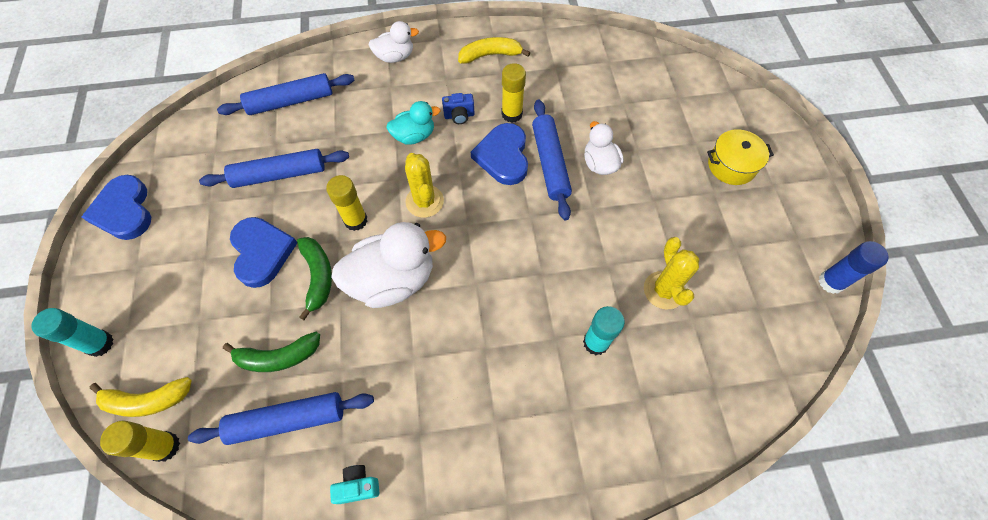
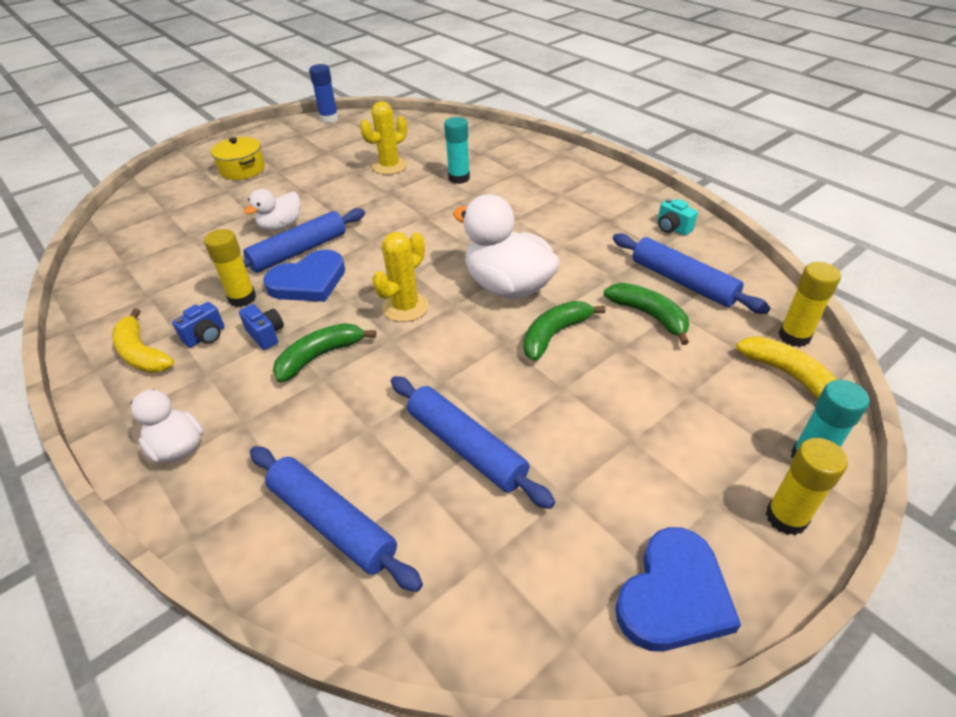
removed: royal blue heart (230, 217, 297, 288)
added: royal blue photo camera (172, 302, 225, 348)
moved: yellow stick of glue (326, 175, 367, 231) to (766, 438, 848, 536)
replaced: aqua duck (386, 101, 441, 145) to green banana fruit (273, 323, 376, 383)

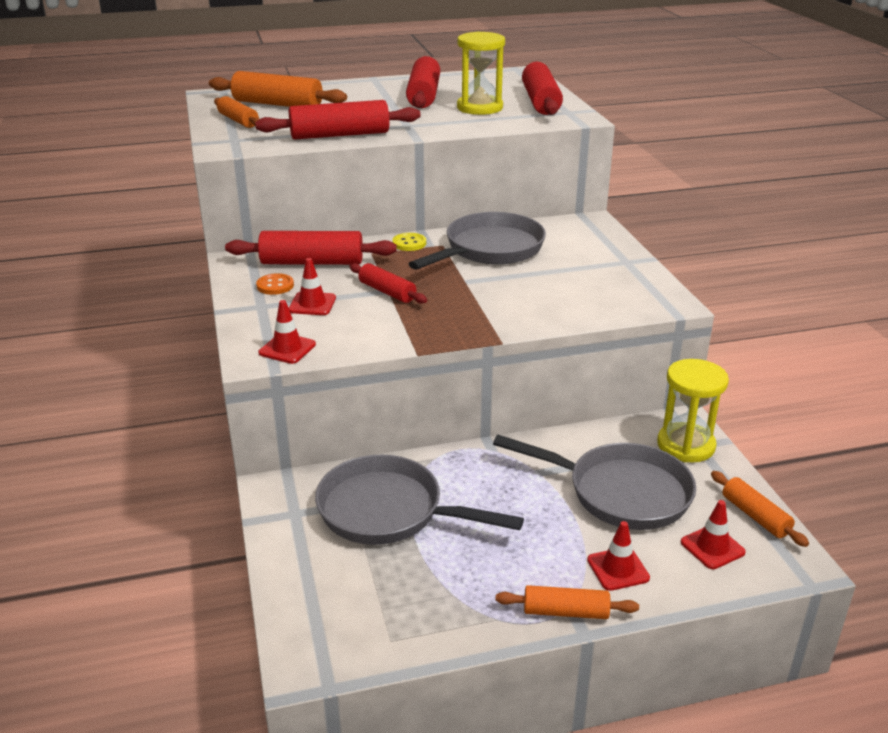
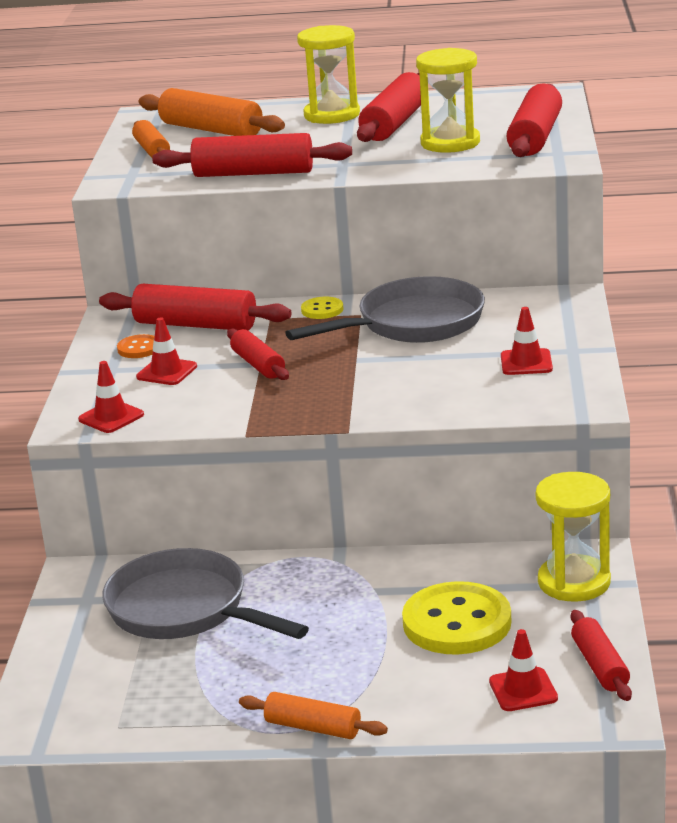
added: yellow sandglass (297, 25, 360, 124)
moved: red safety cone (587, 521, 650, 591) to (501, 307, 553, 375)
replaced: grey pan (493, 435, 696, 530) to yellow button (402, 581, 511, 655)
recoloured: bright orange pastry roller (711, 471, 809, 547) to red pastry roller (571, 610, 632, 701)

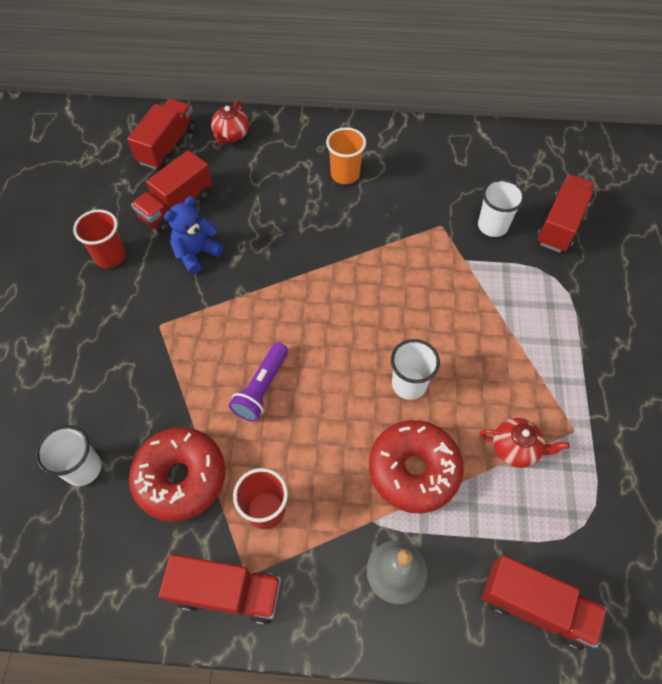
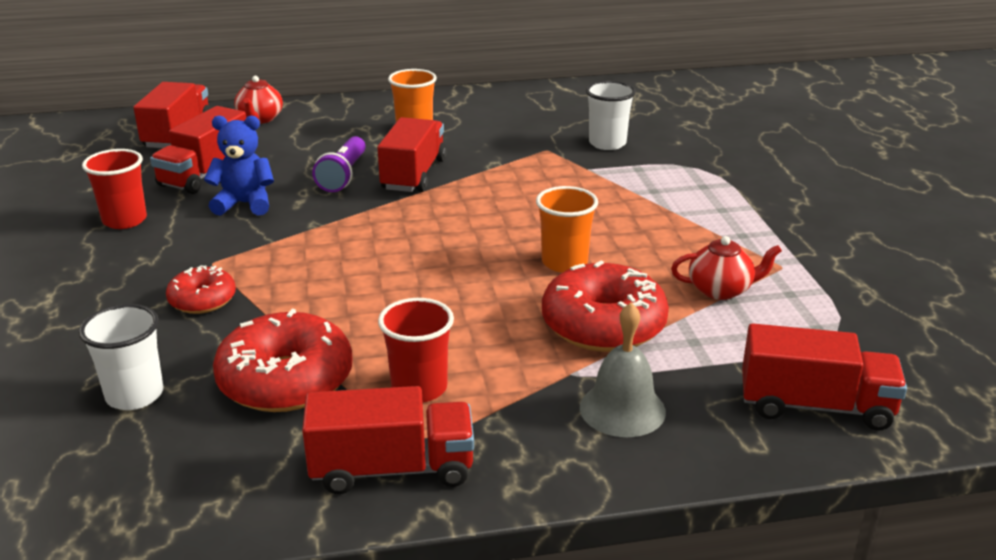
added: red glazed donut (166, 265, 236, 314)
moved: purple pocket torch (229, 342, 288, 422) to (312, 136, 366, 192); red truck (536, 175, 595, 253) to (377, 117, 447, 192)
recoloured: pure white tumbler (391, 339, 440, 400) to bright orange tumbler (536, 186, 598, 273)
turned: royal blue stuffed bear (164, 196, 224, 274) = (204, 116, 274, 215) 60 degrees clockwise

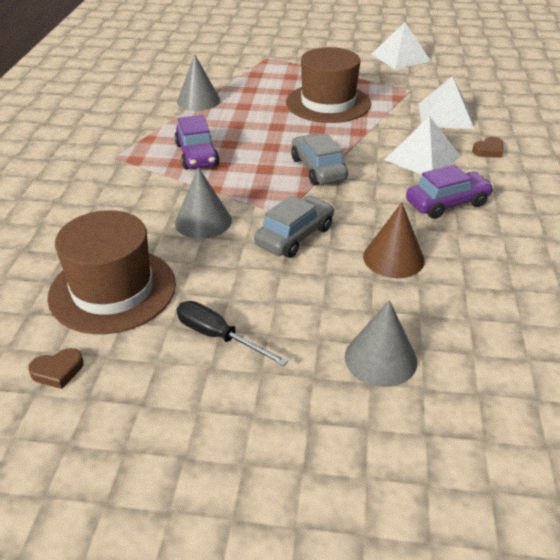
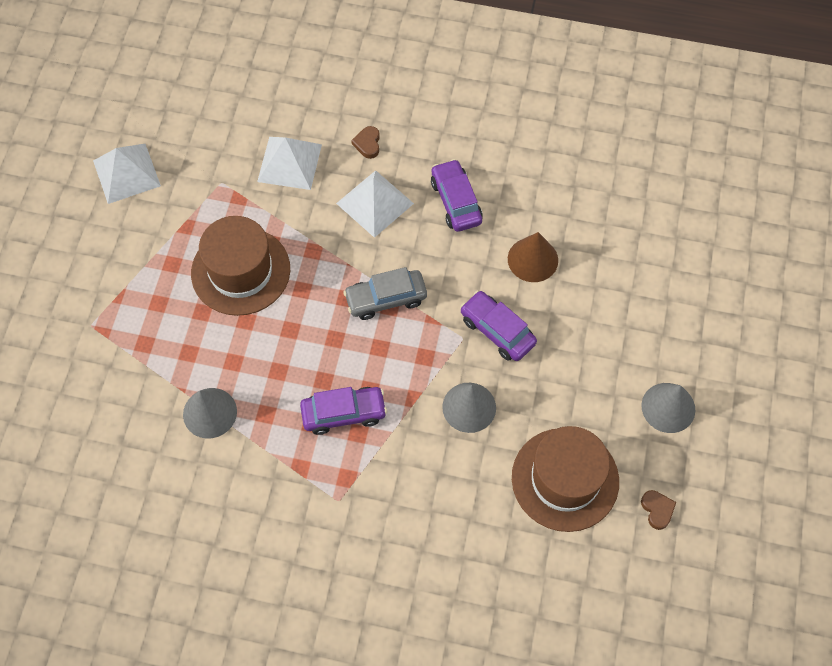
removed: ebony flat screwdriver (177, 301, 288, 366)
moved: grey solid cone (345, 300, 417, 387) to (641, 383, 695, 433)
recoloured: grey toy car (254, 195, 334, 258) to purple toy car (460, 291, 537, 361)
turned: dark brown heart (472, 137, 503, 158) = (351, 126, 380, 159) 150 degrees counterclockwise

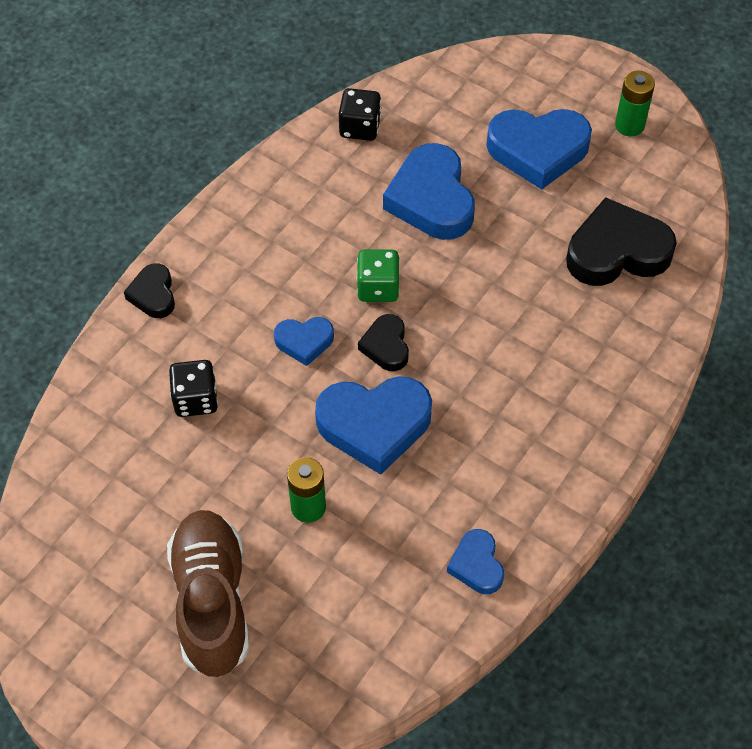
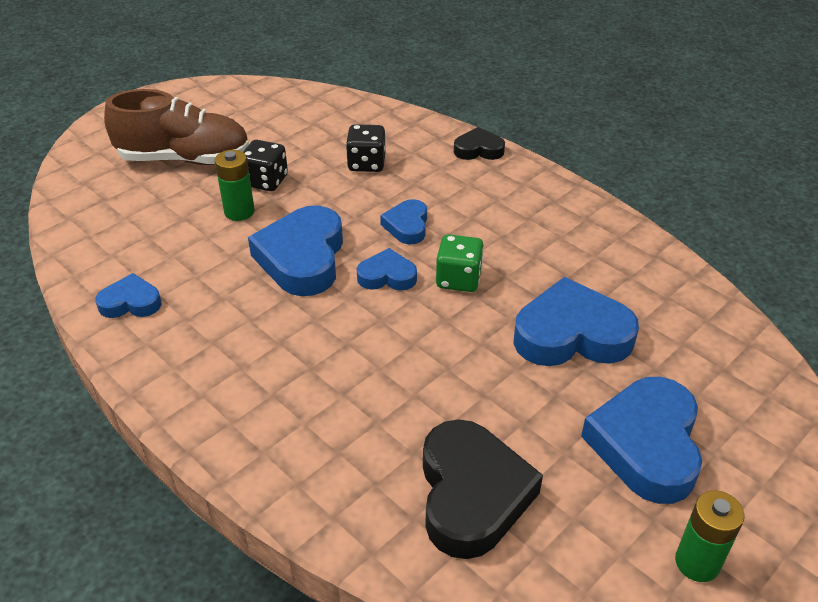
moved: ebony dice (339, 88, 381, 141) to (243, 140, 288, 191)
recoloured: ebony heart (358, 314, 409, 371) to royal blue heart (357, 248, 417, 291)

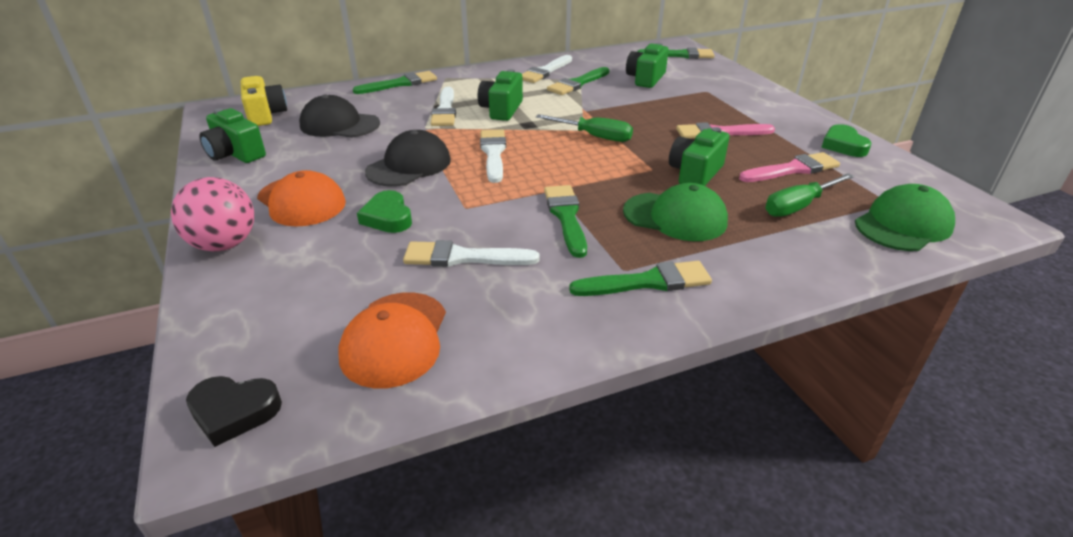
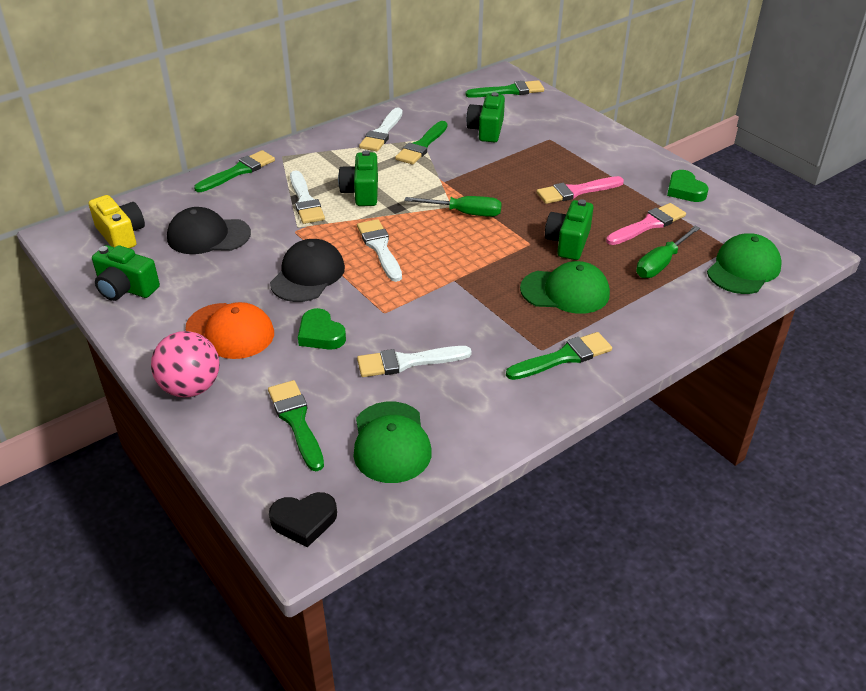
moved: green paint brush (544, 185, 587, 258) to (268, 380, 324, 471)
recoloured: bright orange peaked cap (338, 292, 446, 388) to green peaked cap (353, 402, 432, 483)

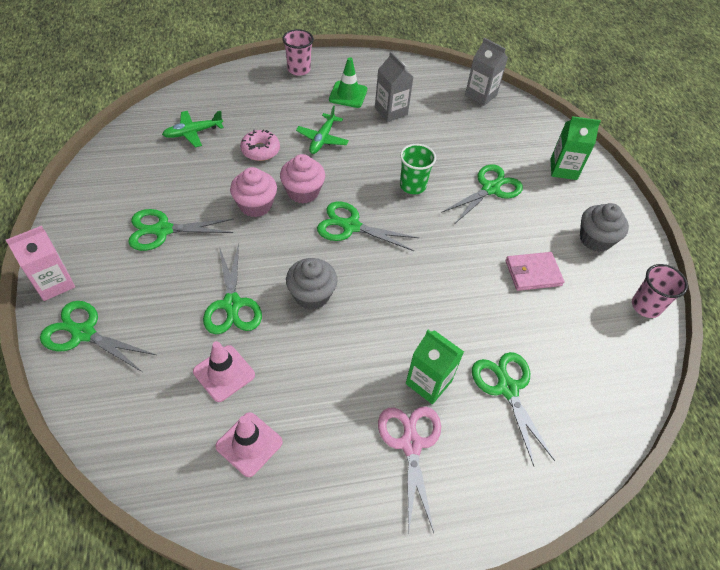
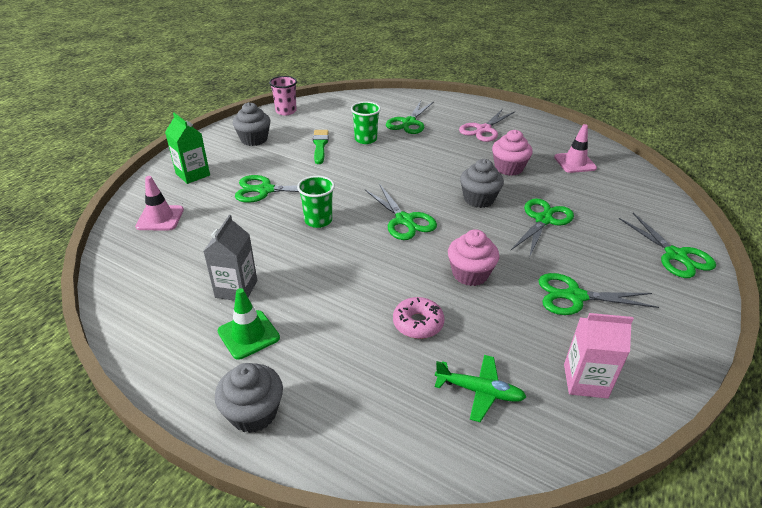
removed: green aeroplane (296, 105, 349, 154); green carton (406, 330, 464, 404); grey carton (465, 38, 508, 106)
added: green tumbler (351, 101, 381, 144)
moved: rosy safety cone (193, 341, 255, 402) to (135, 176, 184, 230); rosy muffin (280, 154, 325, 203) to (492, 130, 533, 176); rosy carton (6, 226, 75, 301) to (564, 313, 634, 399)
replaced: rosy tumbler (282, 29, 314, 76) to grey muffin (215, 363, 283, 433); rosy billfold (506, 252, 564, 291) to green paint brush (313, 130, 328, 164)
turned: green shears (128, 209, 234, 251) = (538, 273, 659, 315) 150 degrees clockwise

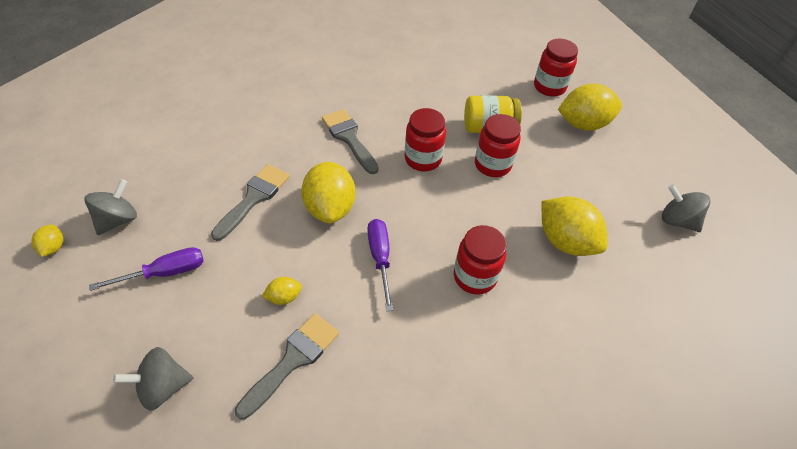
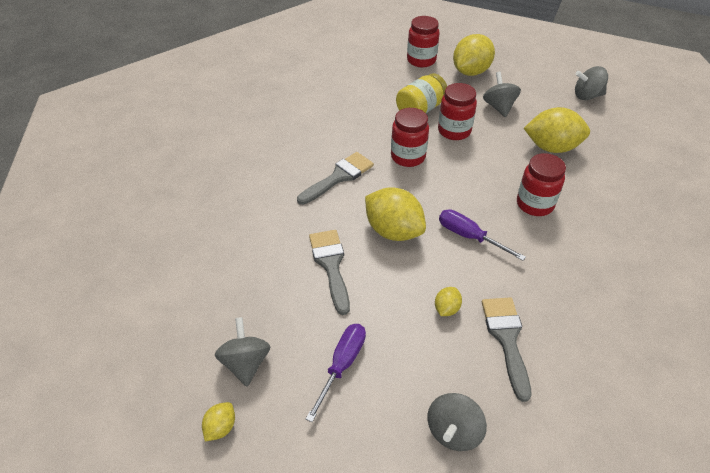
added: grey whirligig (483, 72, 521, 117)
turned: yellow lemon (31, 224, 63, 257) = (202, 402, 235, 441) 75 degrees clockwise; grey paint brush (322, 109, 379, 174) = (297, 152, 374, 205) 120 degrees clockwise

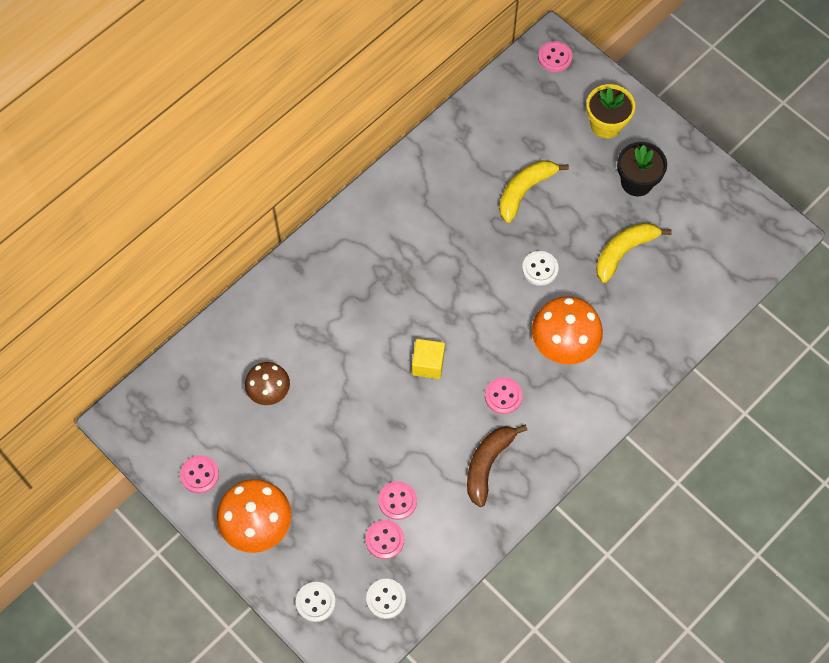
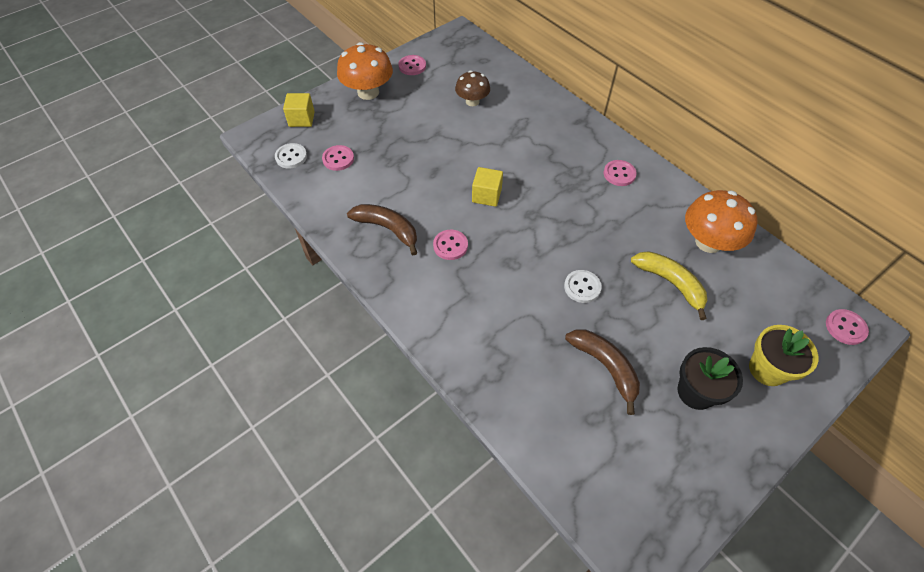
moved: rosy button (378, 481, 417, 520) to (604, 160, 637, 186); bright orange mushroom (532, 296, 603, 365) to (685, 190, 758, 253)
replaced: pure white button (296, 582, 336, 622) to yellow solid cube (283, 93, 315, 127)
recoloured: yellow banana fruit (596, 223, 672, 283) to dark brown banana fruit (565, 329, 640, 415)

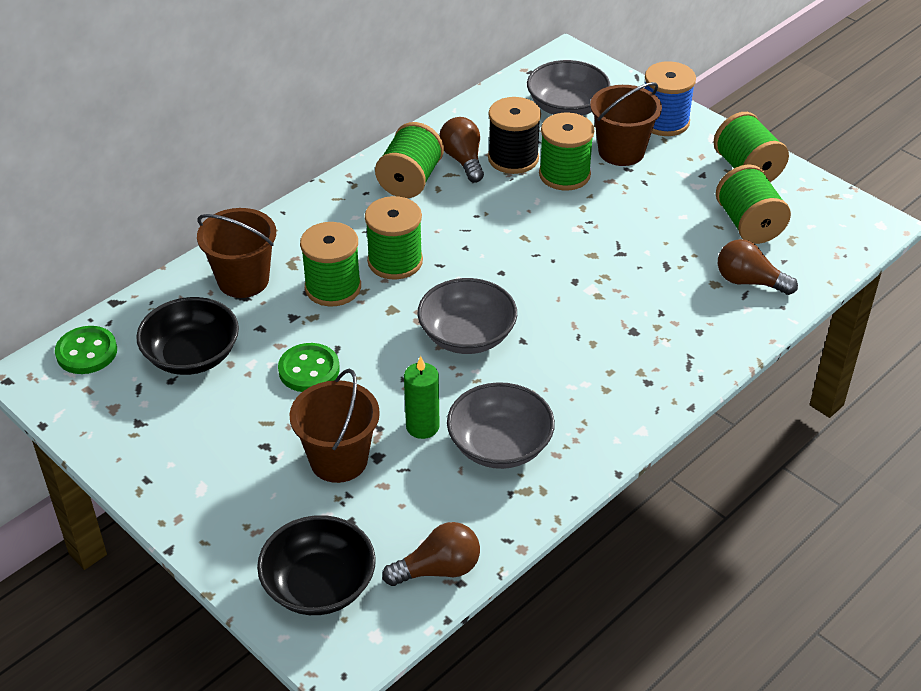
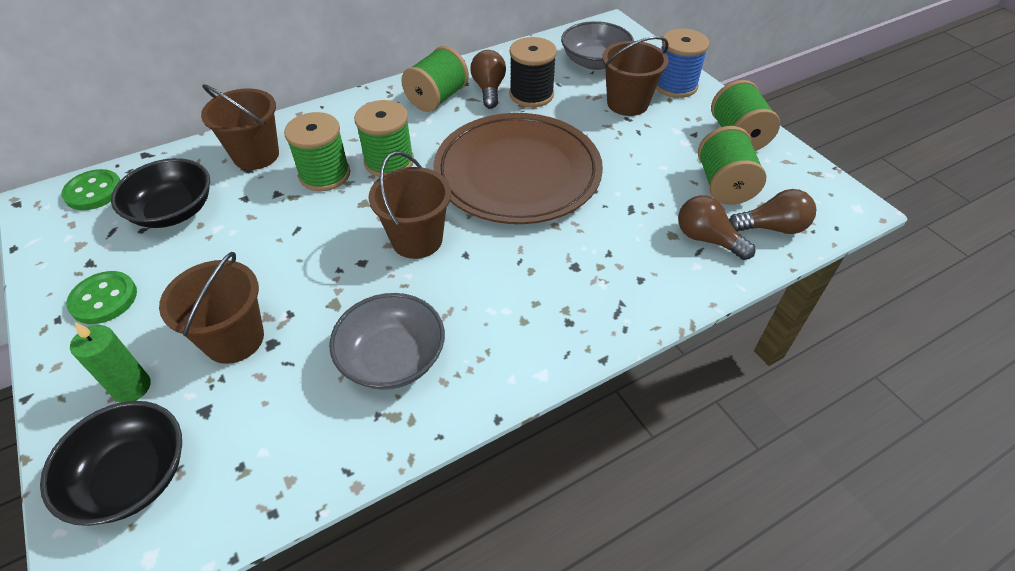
removed: green spool (539, 112, 595, 191)
added: dark brown flat dish (433, 113, 603, 224)
moved: green button (278, 343, 340, 392) to (66, 271, 137, 324); green candle (404, 356, 440, 439) to (70, 322, 150, 402); dark brown bulb (382, 522, 480, 586) to (729, 189, 816, 234)
replaced: grey serving bowl (418, 278, 517, 354) to dark brown bucket (369, 152, 451, 259)

